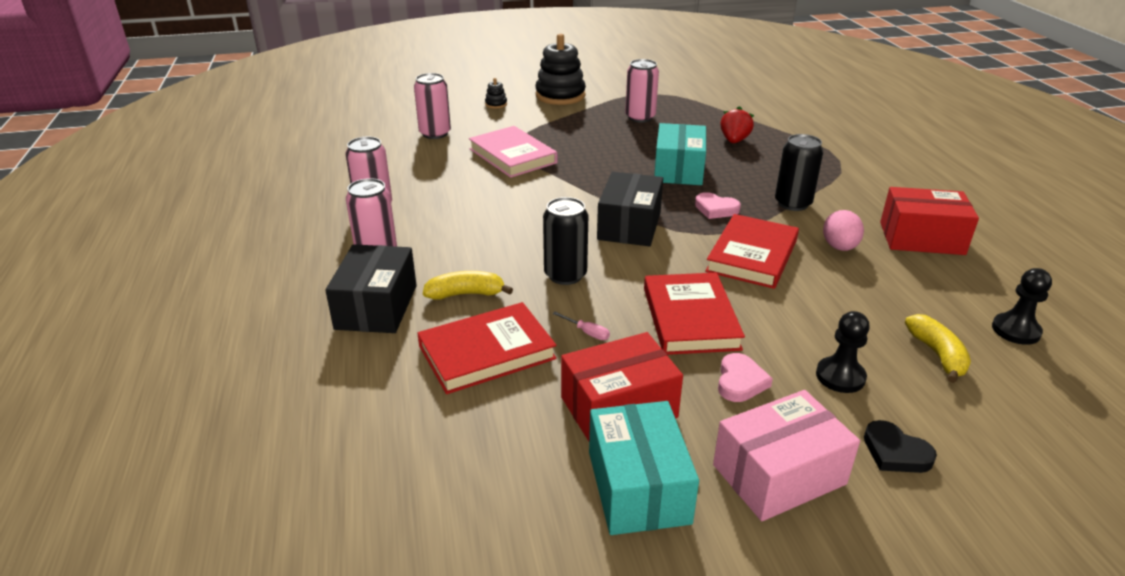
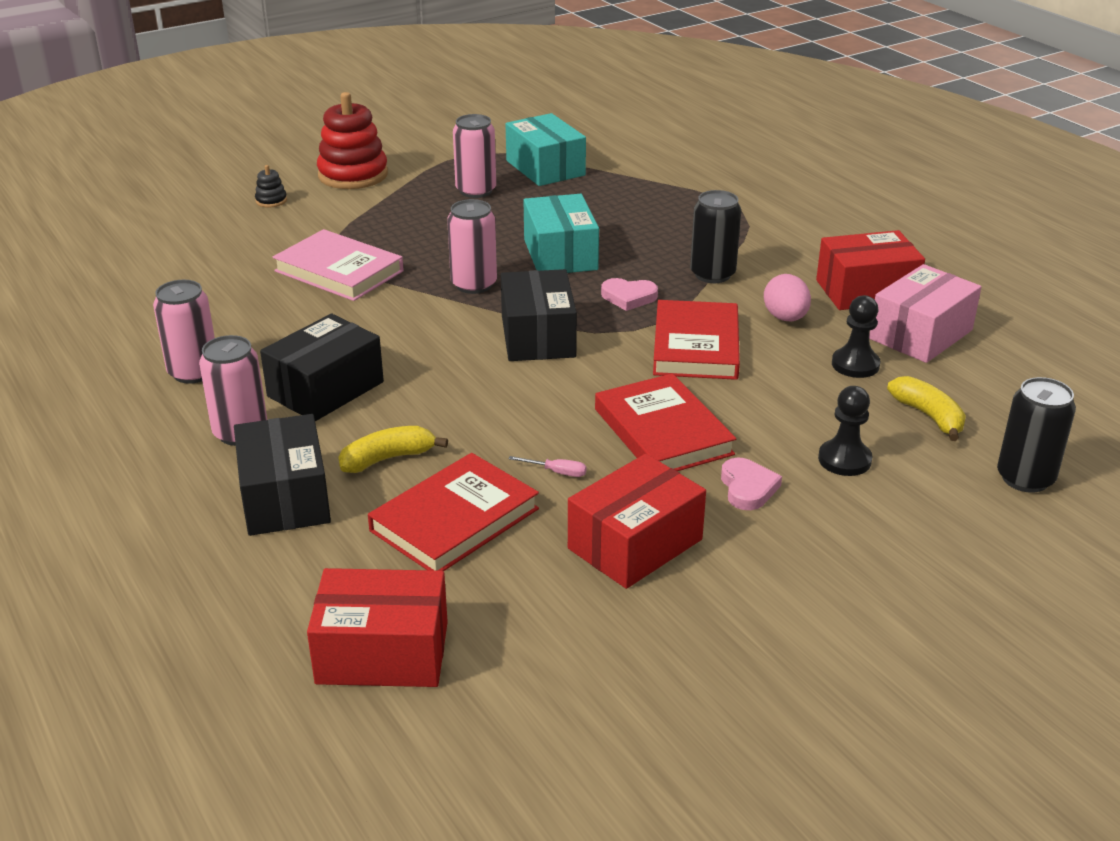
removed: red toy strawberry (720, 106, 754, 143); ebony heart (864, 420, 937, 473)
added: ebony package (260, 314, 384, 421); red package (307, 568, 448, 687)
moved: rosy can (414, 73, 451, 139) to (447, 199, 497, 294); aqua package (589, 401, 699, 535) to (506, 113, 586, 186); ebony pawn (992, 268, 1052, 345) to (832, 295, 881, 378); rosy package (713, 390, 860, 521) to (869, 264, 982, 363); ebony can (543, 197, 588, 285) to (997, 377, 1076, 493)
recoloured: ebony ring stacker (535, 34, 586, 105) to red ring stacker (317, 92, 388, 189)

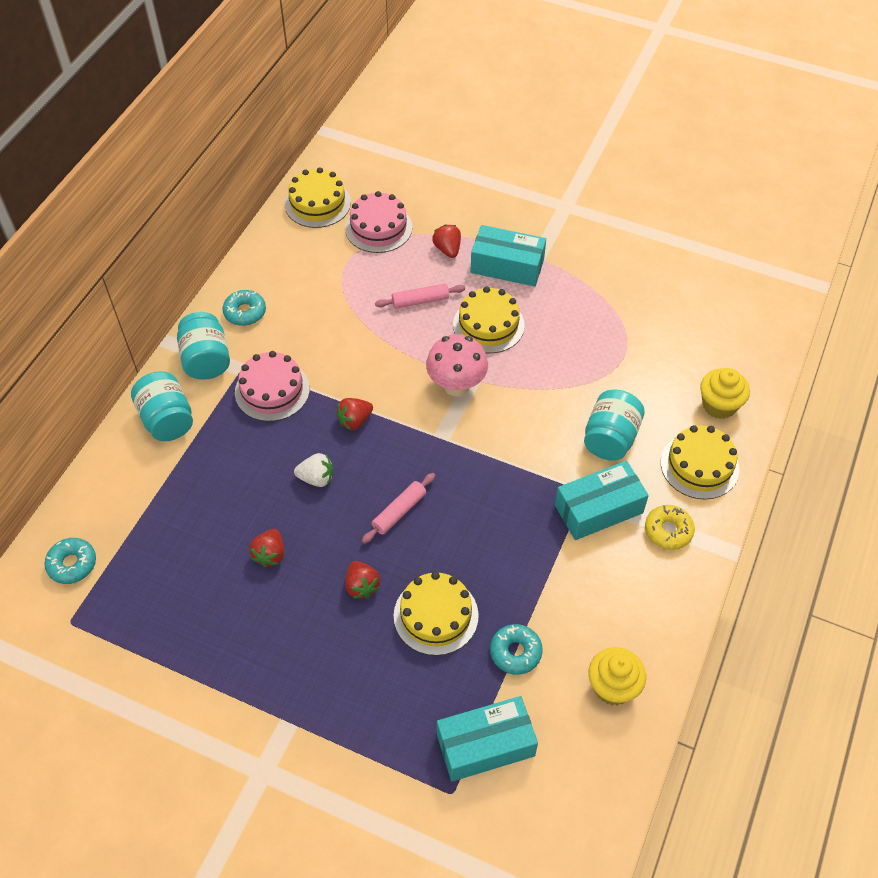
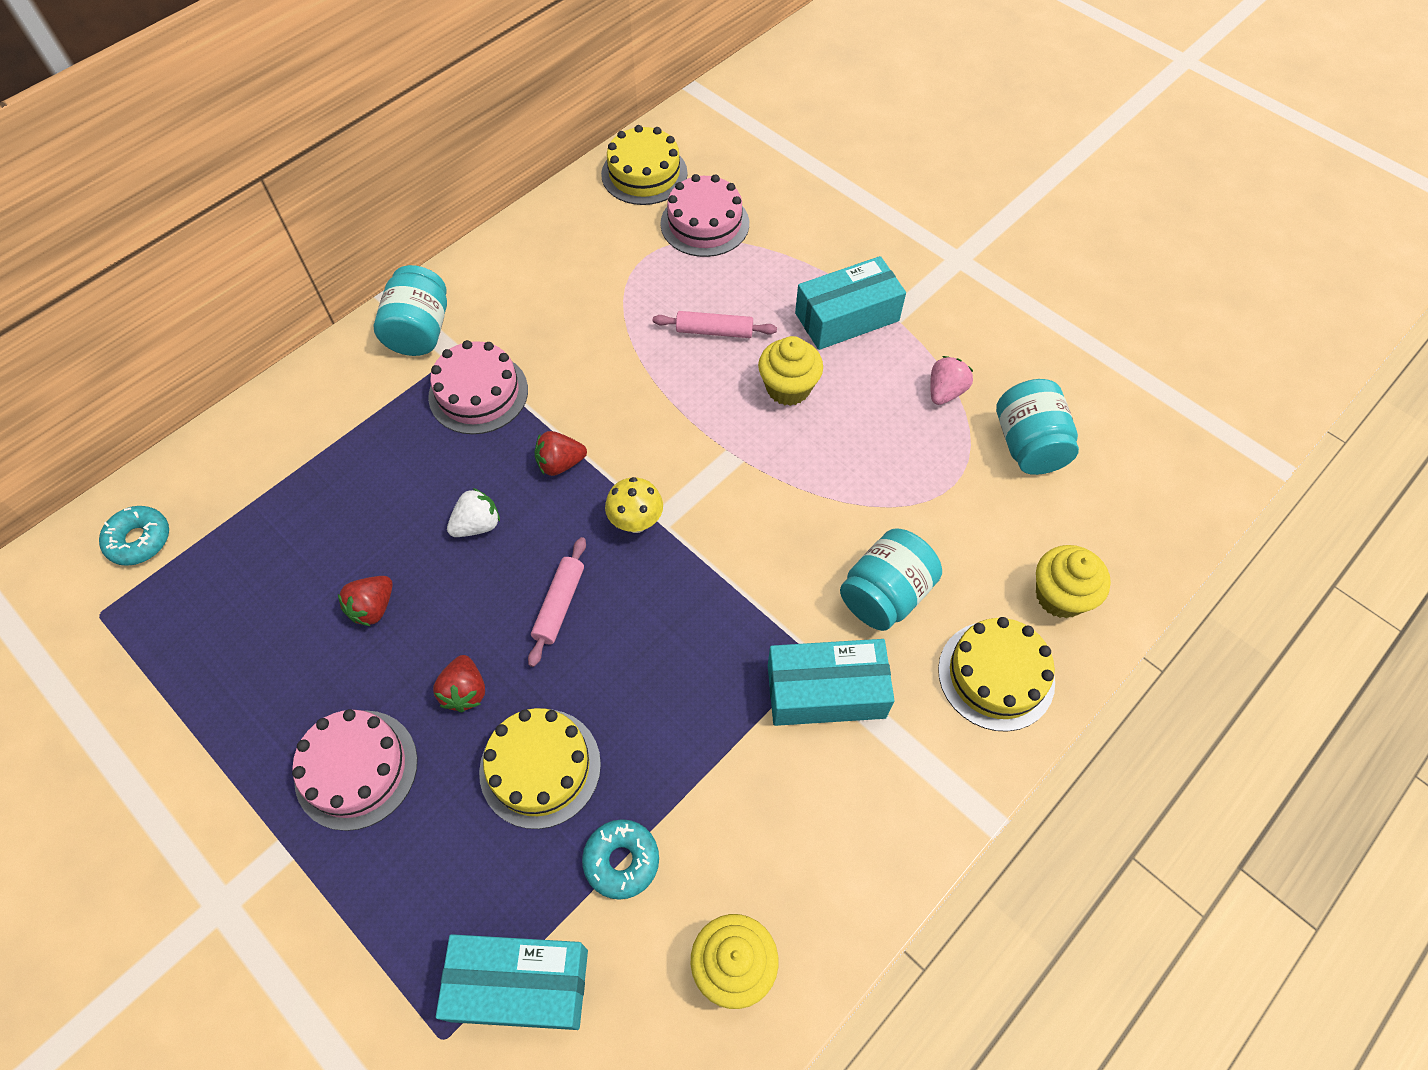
removed: aqua glazed donut (223, 290, 266, 326); rosy mushroom (426, 334, 488, 396); red toy strawberry (432, 224, 461, 258); yellow glazed donut (645, 505, 695, 550)
added: rosy layer cake (292, 709, 418, 831); yellow mushroom (605, 477, 663, 533); rosy toy strawberry (930, 356, 973, 405)
moved: aqua preserve jar (131, 371, 193, 441) to (996, 379, 1079, 475)
replaced: yellow layer cake (453, 286, 525, 353) to yellow muffin (758, 336, 823, 406)
turned: pure white toy strawberry (294, 453, 333, 487) = (447, 488, 500, 537) 60 degrees counterclockwise; rosy pastry roller (362, 473, 435, 544) = (528, 537, 586, 667) 45 degrees counterclockwise; aqua package (471, 225, 546, 287) = (795, 256, 906, 350) 60 degrees counterclockwise

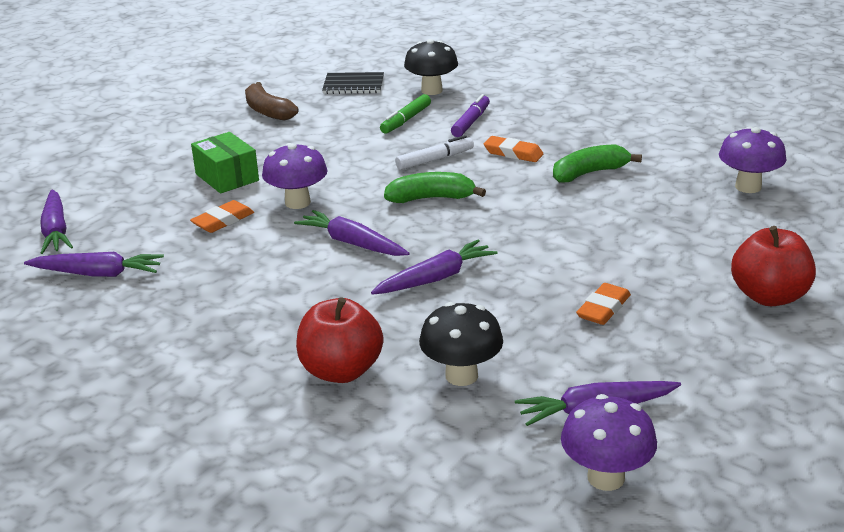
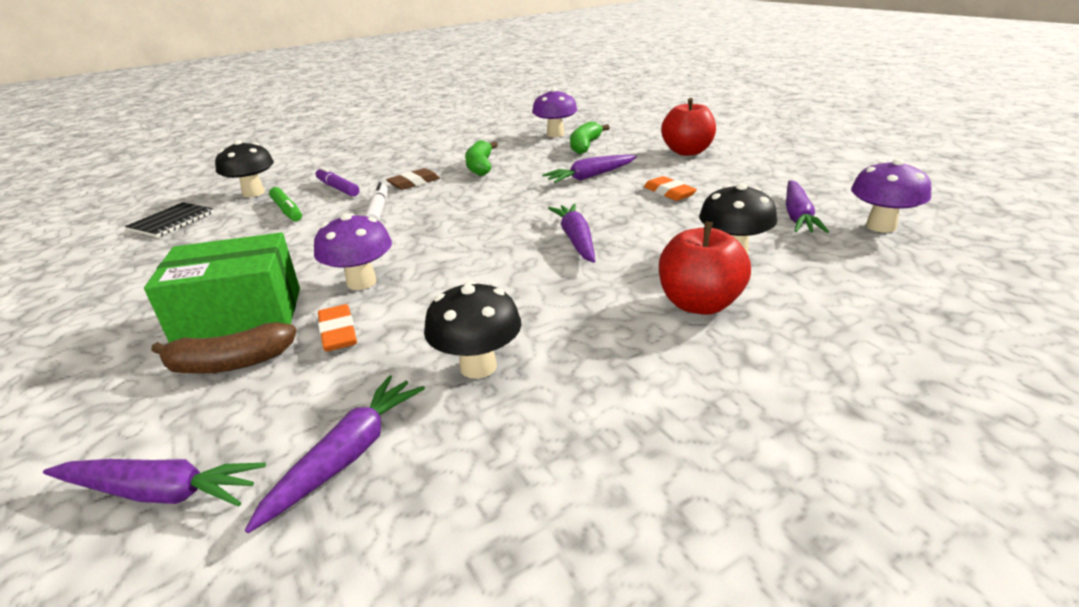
added: ebony mushroom (424, 281, 521, 379)
moved: dark brown banana fruit (245, 82, 299, 120) to (151, 322, 297, 373); purple carrot (294, 210, 410, 256) to (542, 154, 637, 183); green banana fruit (384, 172, 486, 203) to (570, 121, 610, 154)
recoloured: bright orange eraser (484, 136, 544, 162) to dark brown eraser (386, 168, 440, 190)
resized: green package (191, 132, 259, 193) = (144, 232, 300, 343) x1.51

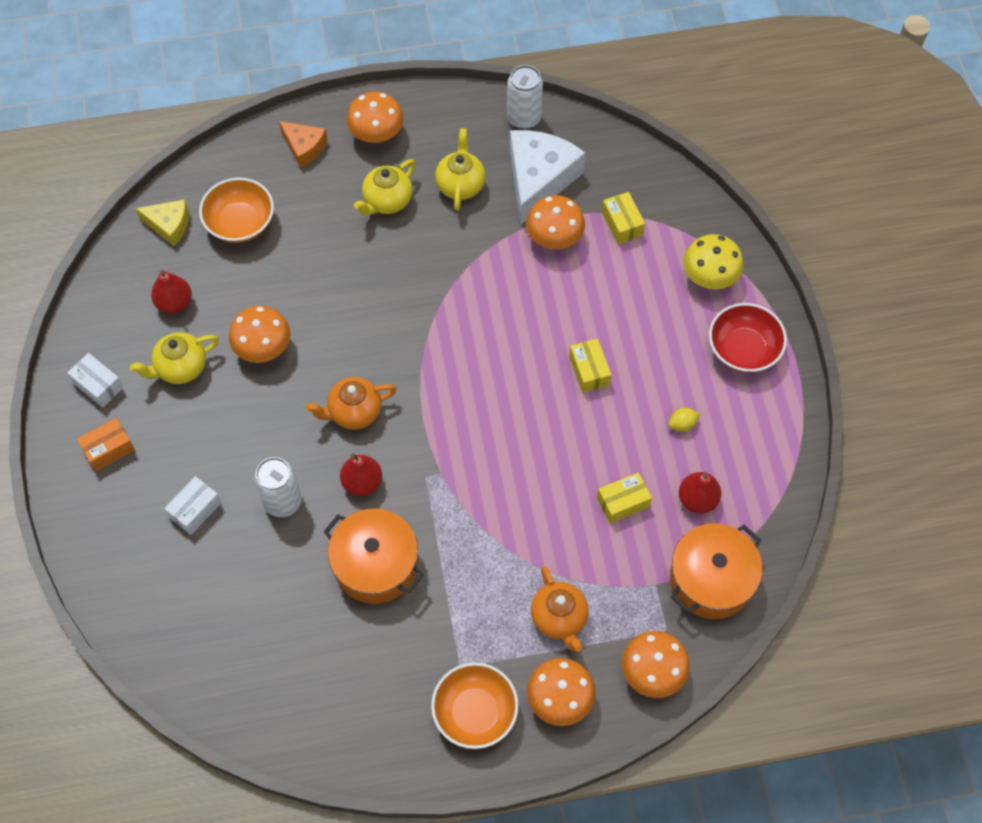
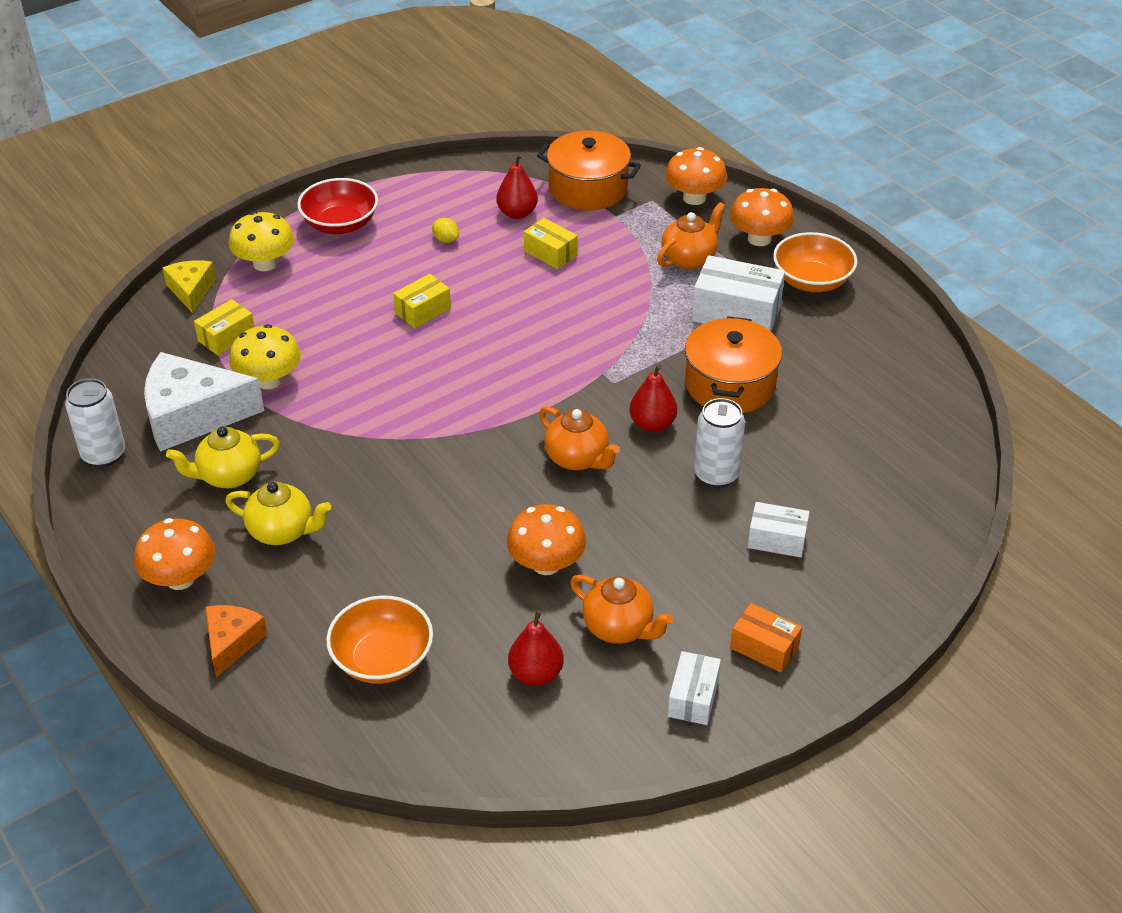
added: pure white package (692, 255, 785, 331)
moved: yellow cheese wedge (135, 199, 189, 246) to (162, 260, 216, 313)
recoloured: bright orange mushroom (526, 195, 585, 249) to yellow mushroom (229, 324, 301, 389); yellow teapot (130, 332, 219, 384) to bright orange teapot (570, 575, 673, 644)

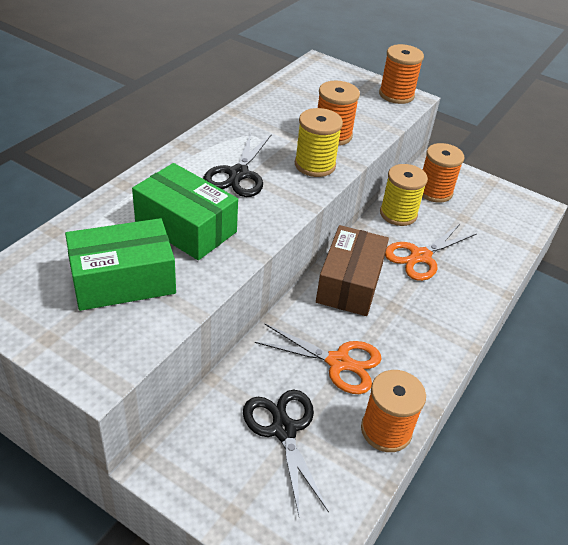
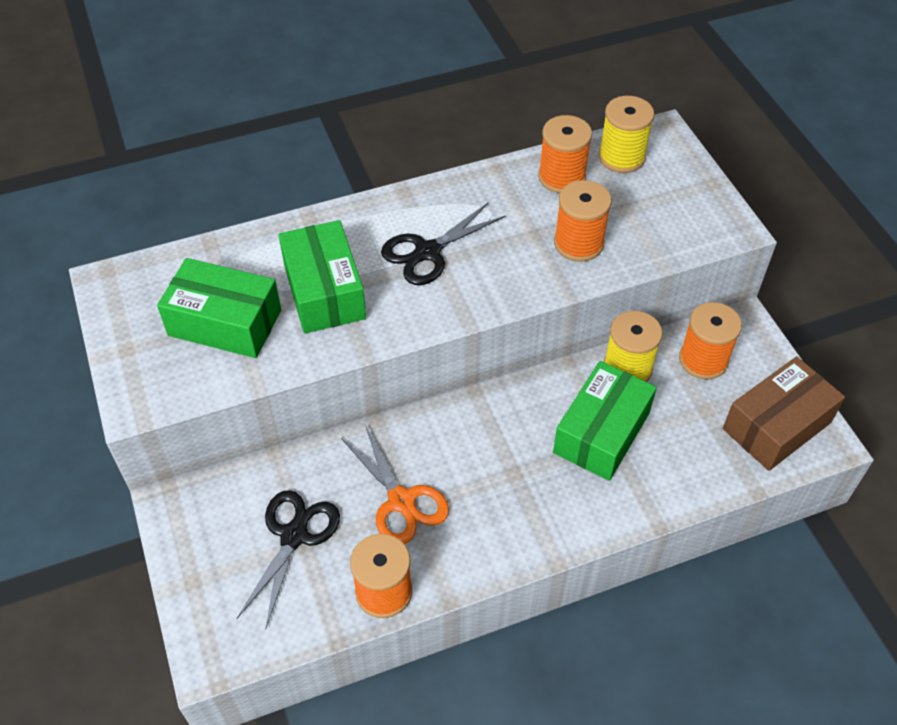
moved: bright orange spool (379, 44, 424, 104) to (538, 115, 592, 193); yellow spool (295, 108, 343, 177) to (599, 96, 654, 173); dark brown package (316, 225, 389, 316) to (723, 356, 845, 471)
replaced: bright orange shears (385, 224, 476, 281) to green package (553, 361, 657, 481)

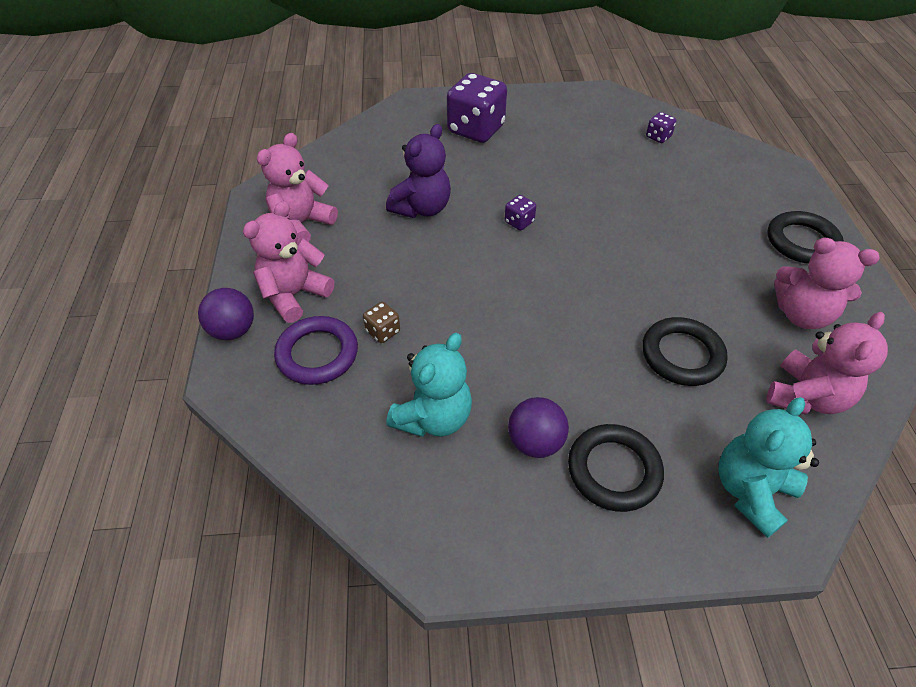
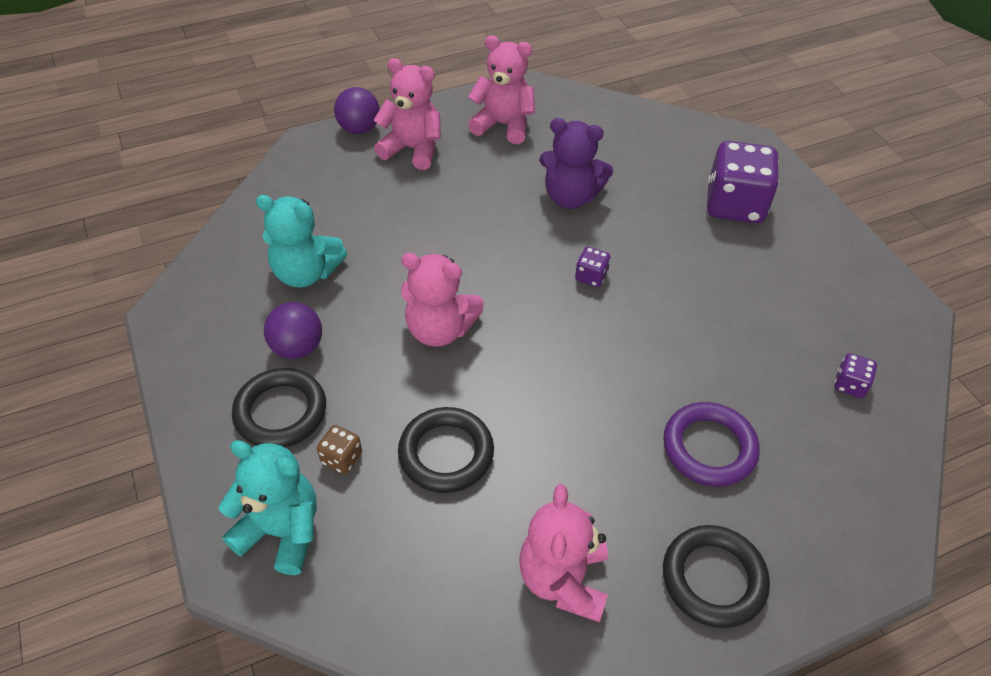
moved: dark brown dice (363, 302, 400, 343) to (317, 425, 362, 474); rosy stuffed bear (766, 312, 888, 415) to (401, 253, 484, 347); purple ring (274, 316, 358, 385) to (663, 402, 760, 487)

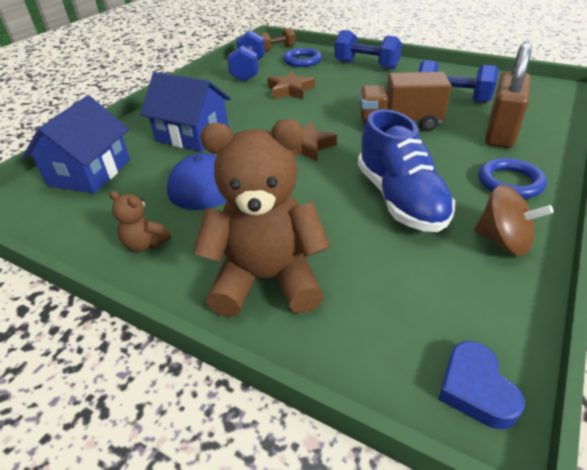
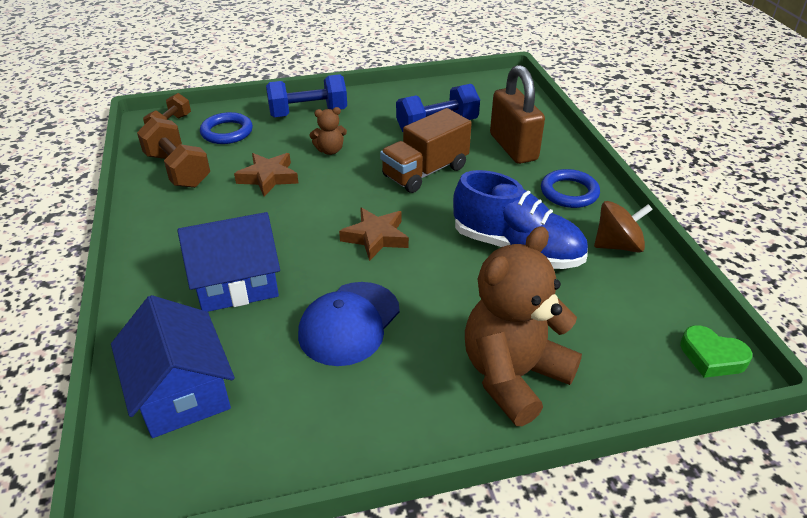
moved: dark brown stuffed bear (109, 191, 171, 252) to (309, 107, 347, 155)
recoloured: royal blue dumbbell (227, 30, 265, 82) to dark brown dumbbell (137, 117, 210, 188); royal blue heart (438, 341, 525, 429) to green heart (680, 325, 752, 378)

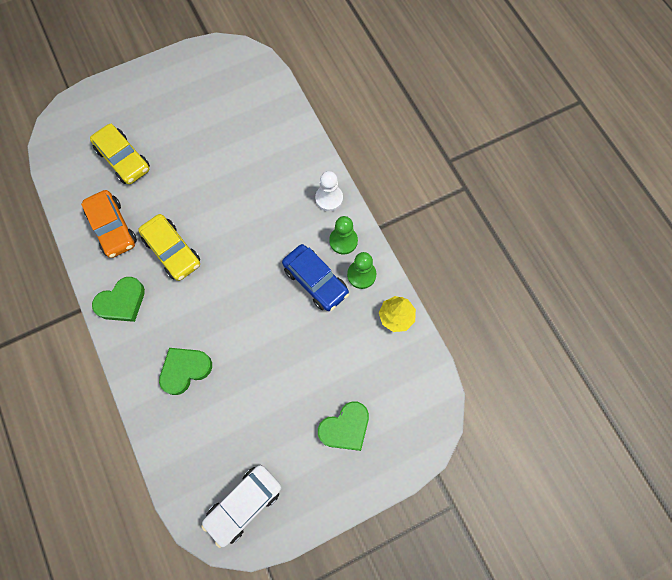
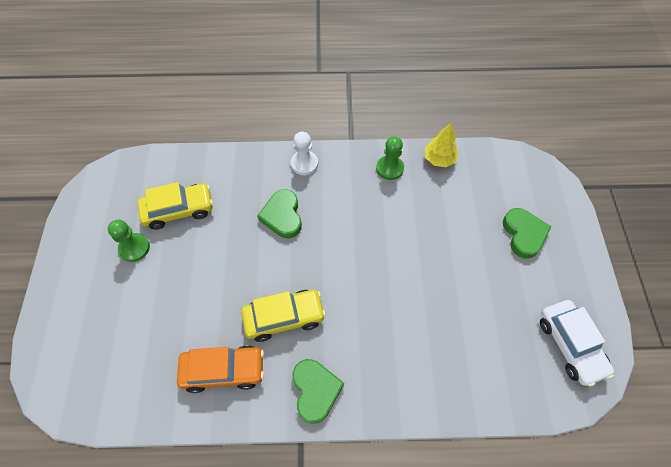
removed: royal blue toy car (282, 244, 349, 311)
moved: green pawn (329, 216, 358, 254) to (108, 219, 150, 262); yellow toy car (90, 124, 150, 184) to (137, 182, 213, 230); green heart (159, 348, 212, 395) to (257, 190, 302, 238)

